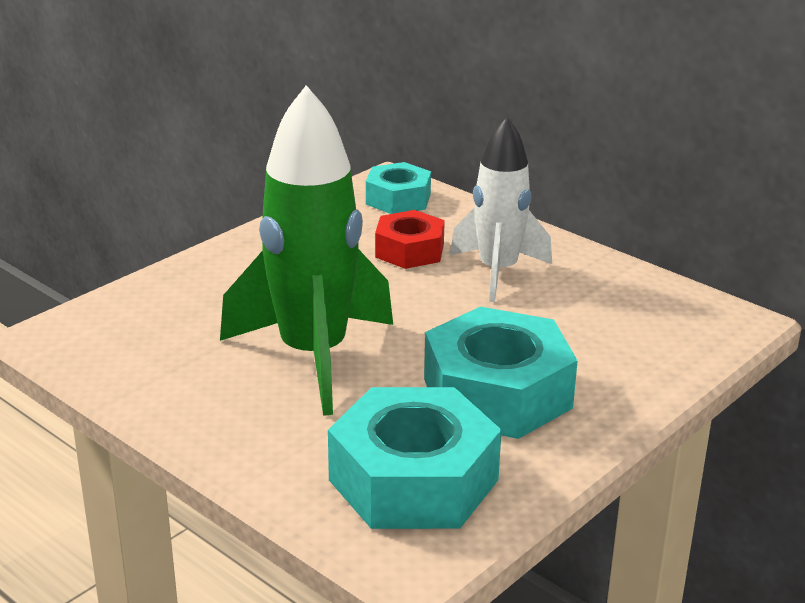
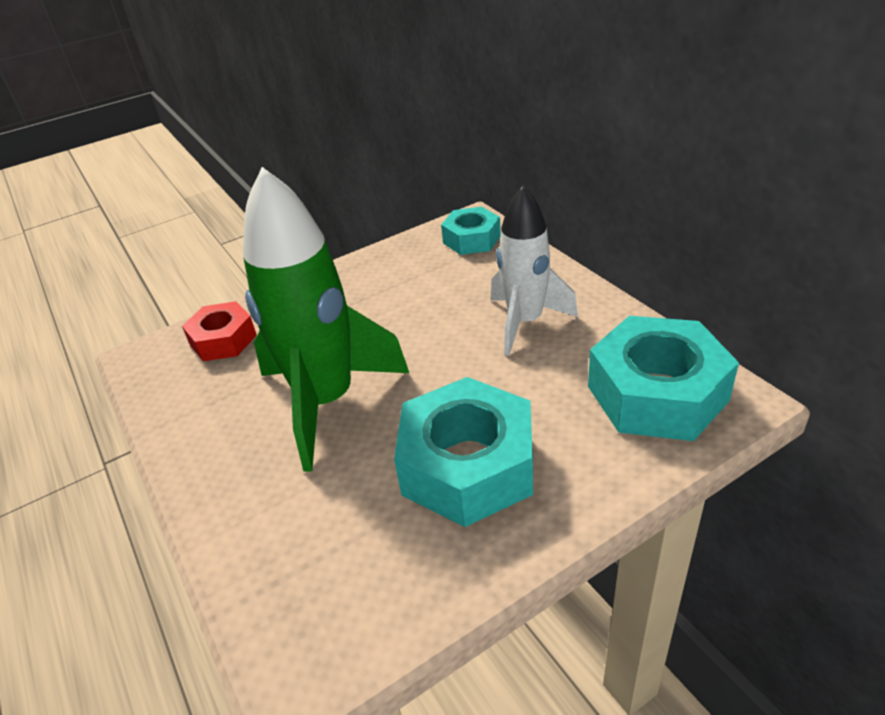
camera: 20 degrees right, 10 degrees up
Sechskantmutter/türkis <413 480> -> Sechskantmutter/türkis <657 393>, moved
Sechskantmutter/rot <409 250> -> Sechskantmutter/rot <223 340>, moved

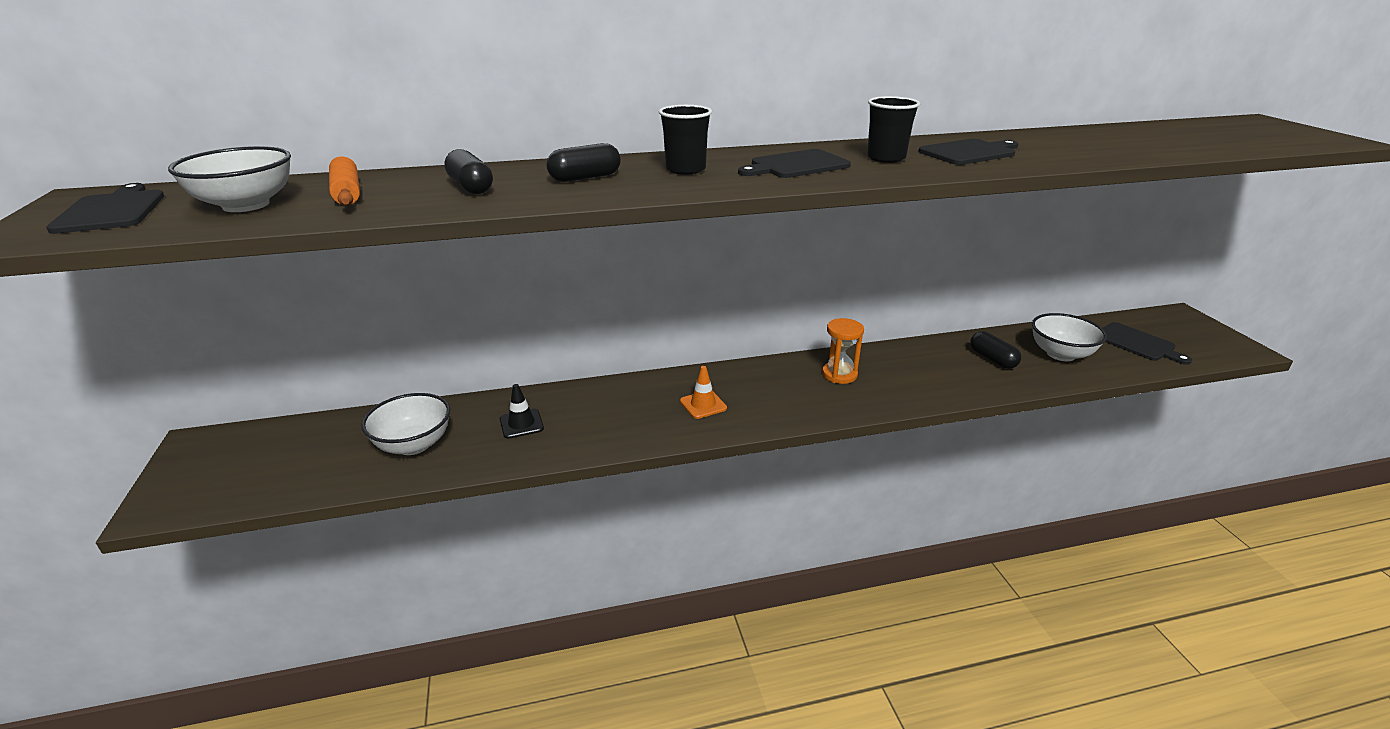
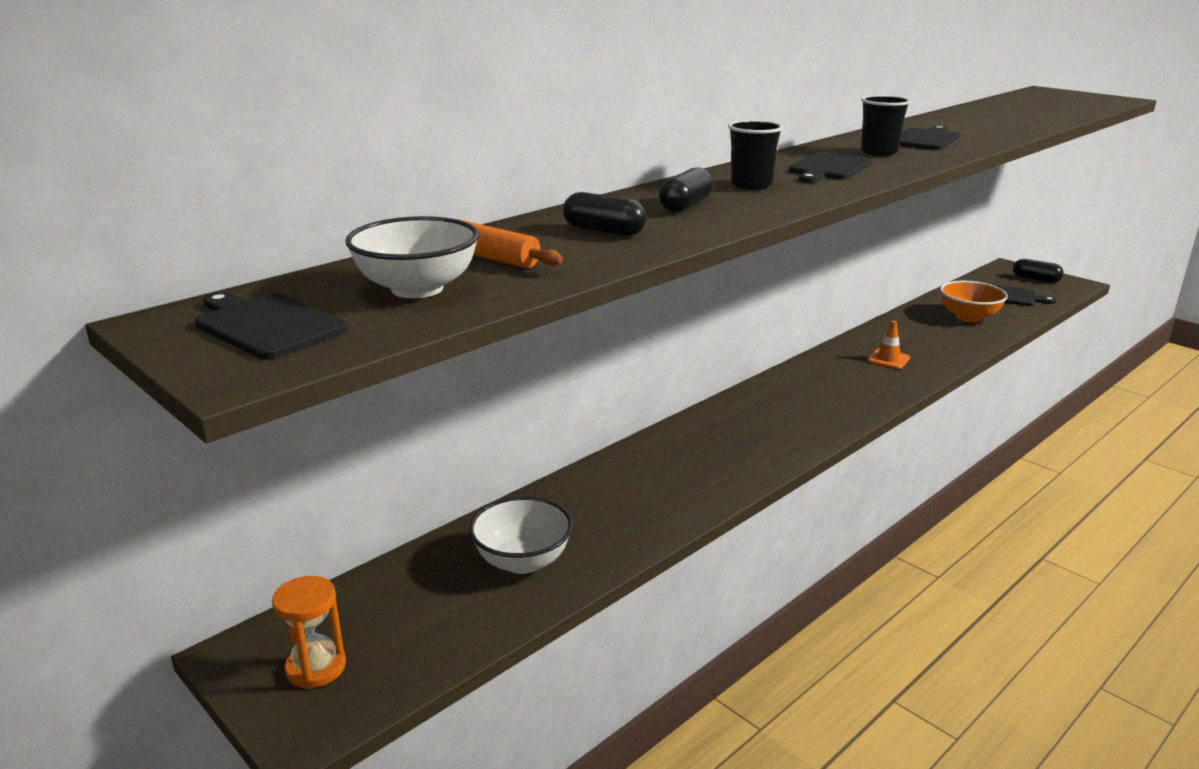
camera: 30 degrees left, 5 degrees down
Leitkegel/schwarz <521 424> -> none
Leitkegel/orange <703 405> -> Leitkegel/orange <888 359>, moved
Sanduhr/orange <839 375> -> Sanduhr/orange <316 667>, moved
Kapsel/schwarz <992 359> -> Kapsel/schwarz <1035 279>, moved
Schüssel/weiß <1061 354> -> Schüssel/orange <968 317>

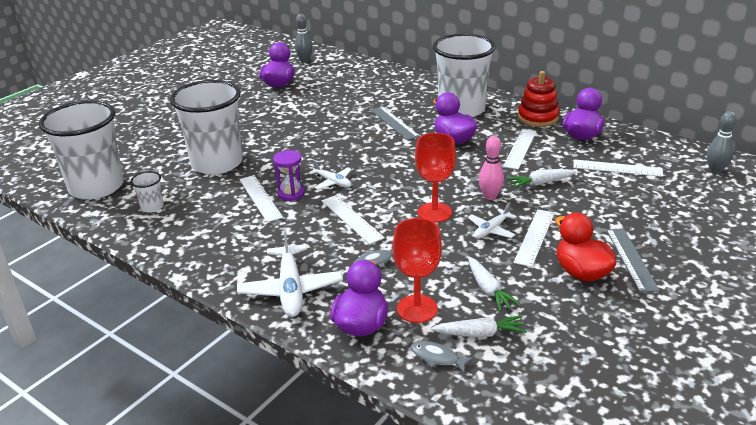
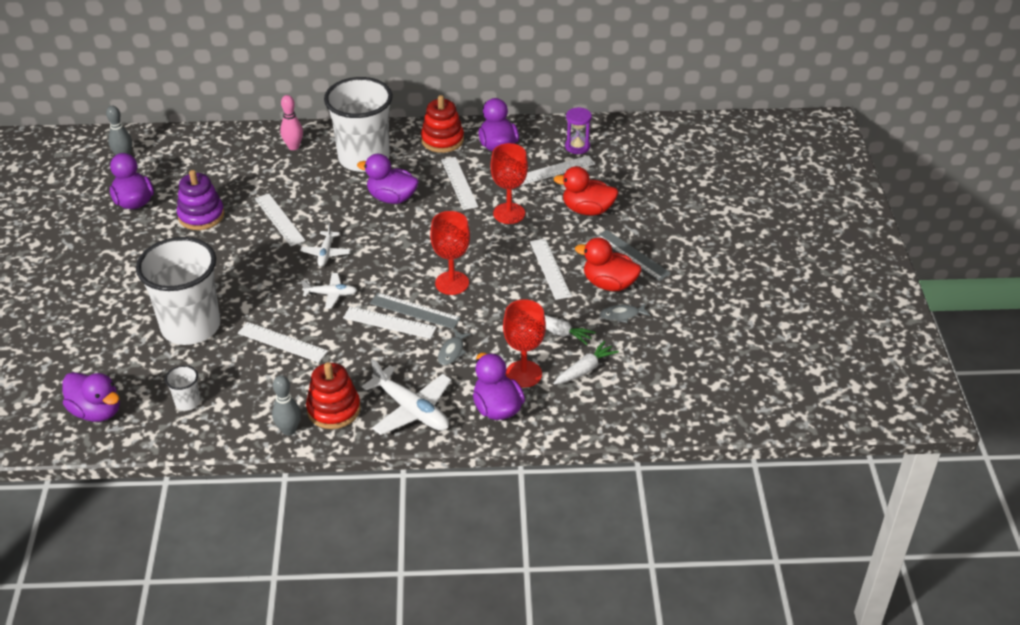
camera: 40 degrees left, 10 degrees up
none -> Stapelspielzeug/lila <201 216>
none -> Lineal/weiß <279 219>
none -> Stapelspielzeug/rot <334 409>
none -> Ente/rot <587 210>
Sanduhr/lila <291 193> -> Sanduhr/lila <577 146>, moved
Lineal/grau <394 123> -> Lineal/grau <415 311>, moved
Fisch/grau <437 358> -> Fisch/grau <622 315>, moved
Flugzeug/weiß <491 230> -> Flugzeug/weiß <326 253>, moved
Bowlingkegel/rosa <490 196> -> Bowlingkegel/rosa <293 147>, moved
Bowlingkegel/grau <715 171> -> Bowlingkegel/grau <289 430>, moved
Becher/weiß <96 187> -> Ente/lila <97 411>
Karotte/weiß <541 183> -> Kelch/rot <509 213>

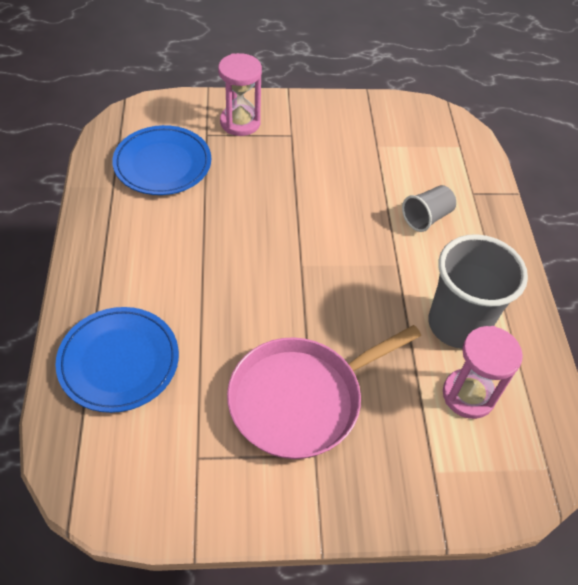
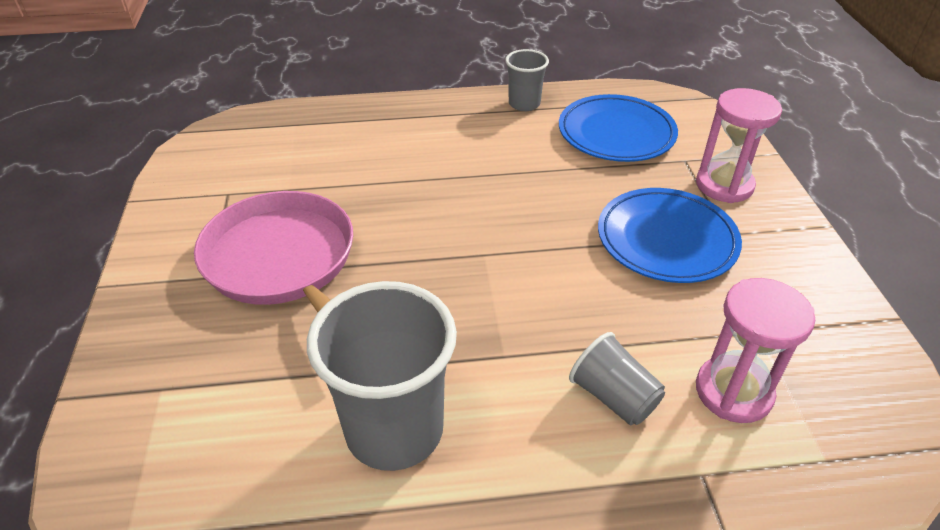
camera: 90 degrees right, 10 degrees down
none -> Becher/grau <524 104>
Teller/blau <119 361> -> Teller/blau <666 240>, moved
Sanduhr/rosa <468 395> -> Sanduhr/rosa <733 392>, moved

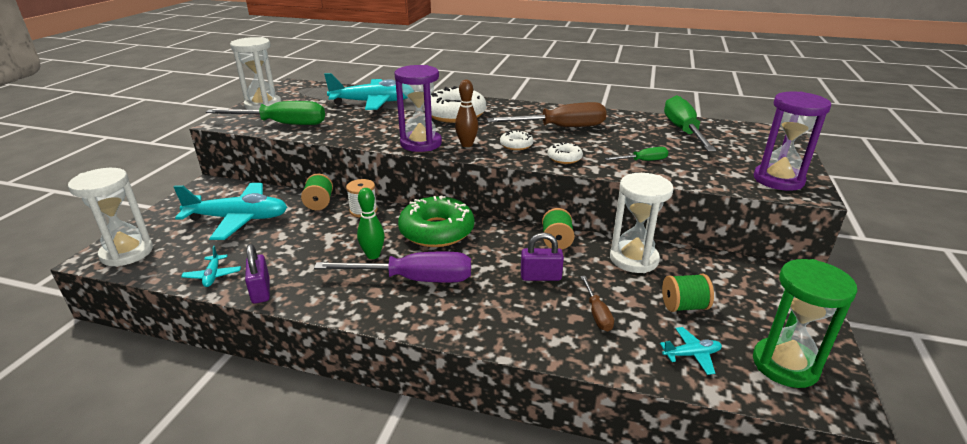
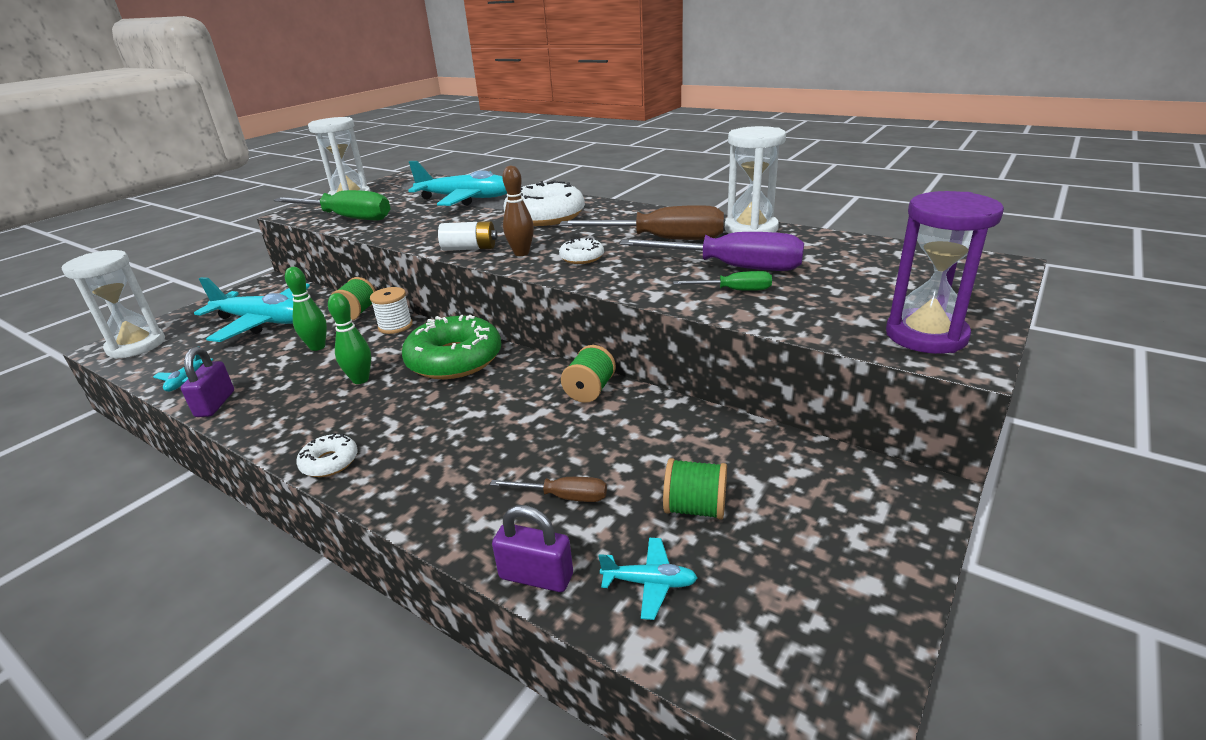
camera: 20 degrees right, 0 degrees up
Schraubenzieher/grün <683 131> -> none
Sanduhr/grün <785 365> -> none
none -> Bowlingkegel/grün <317 347>
Schraubenzieher/lila <414 279> -> Schraubenzieher/lila <731 267>, moved
Vorhängeschloss/lila <540 277> -> Vorhängeschloss/lila <536 576>, moved
Donut/weiß <564 158> -> Donut/weiß <329 462>, moved
Sanduhr/weiß <633 259> -> Sanduhr/weiß <751 229>, moved
Sanduhr/lila <421 144> -> Batterie/weiß <469 248>
Schraubenzieher/braun <597 313> -> Schraubenzieher/braun <563 497>, 90 degrees counterclockwise

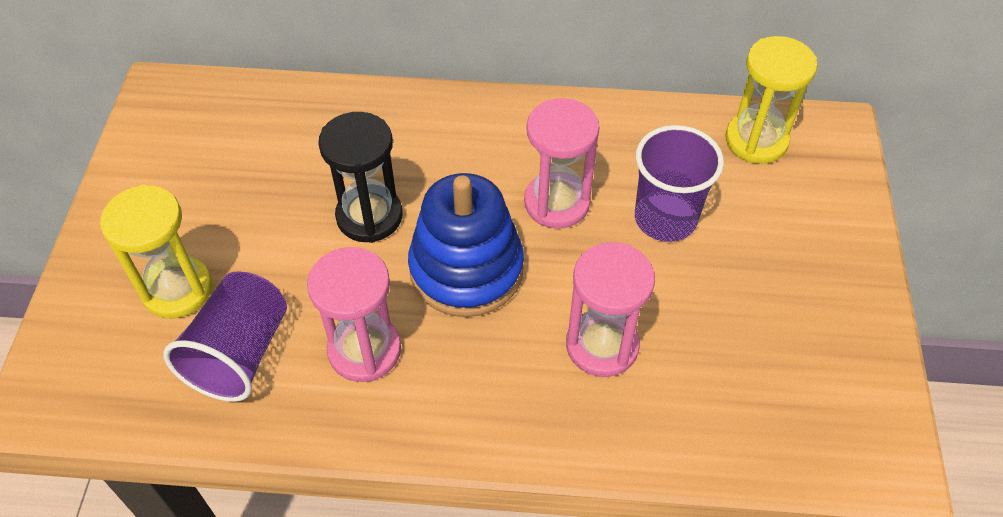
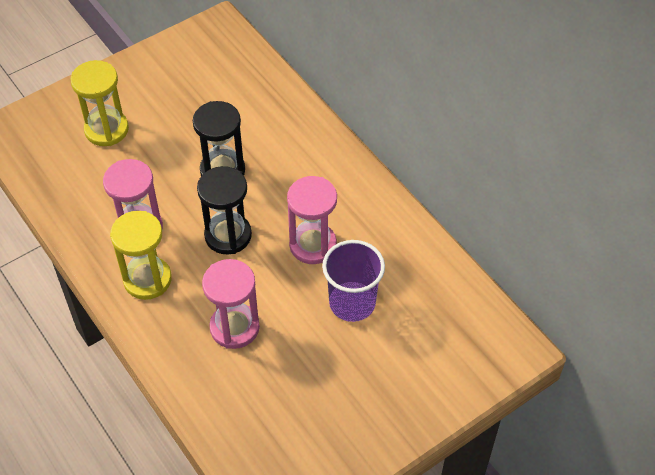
camera: 50 degrees right, 0 degrees up
Becher/lila <240 353> -> none
Sanduhr/gelb <756 140> -> Sanduhr/gelb <147 279>, moved
Stapelspielzeug/blau <466 269> -> Sanduhr/schwarz <228 235>

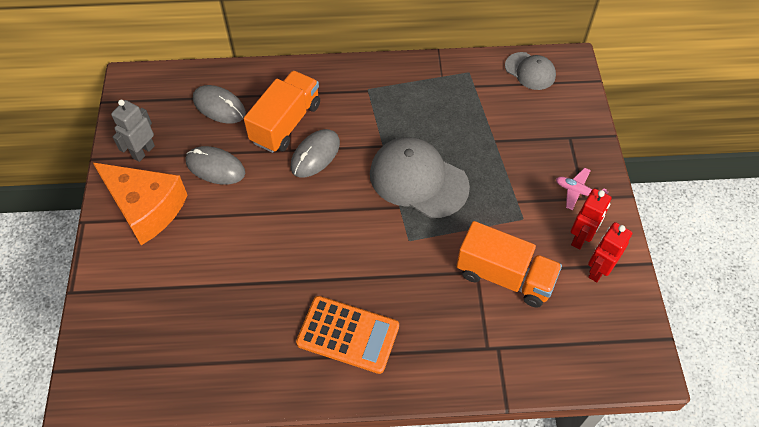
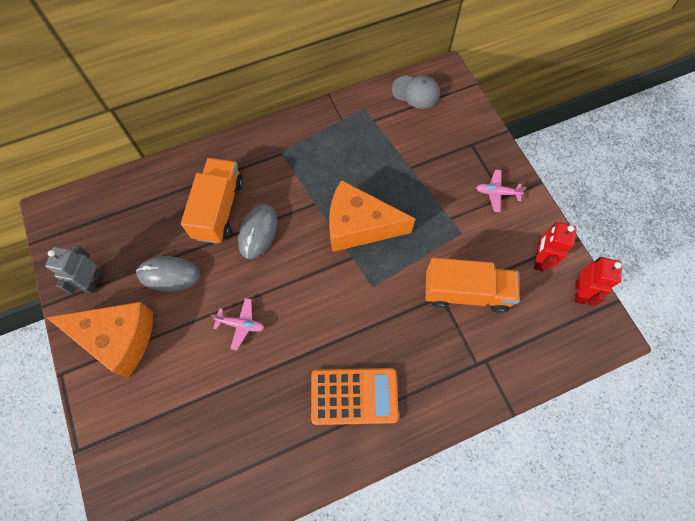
camera: 20 degrees left, 10 degrees up
Computermaus/grau <219 106> -> none
none -> Flugzeug/rosa <241 324>
Roboter/rot <581 238> -> Roboter/rot <580 292>, moved
Kappe/grau <418 180> -> Käse/orange <359 226>

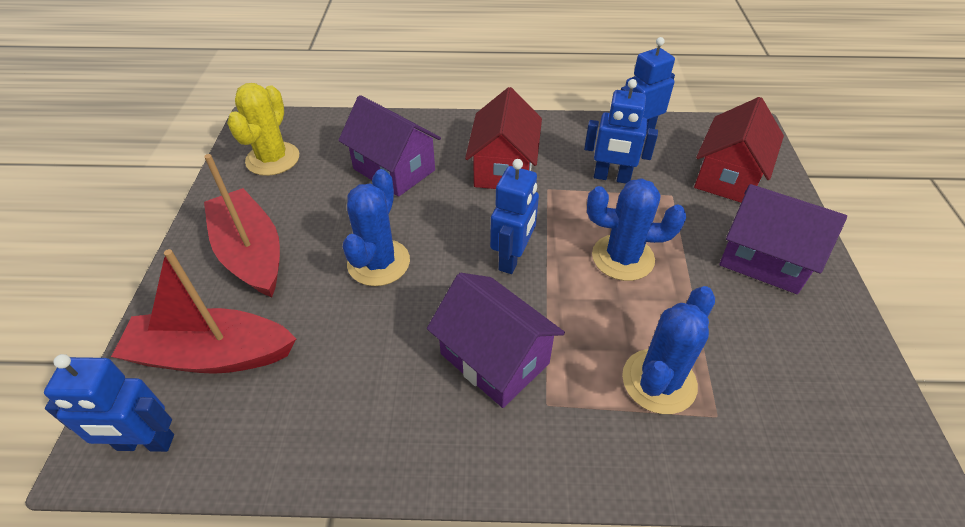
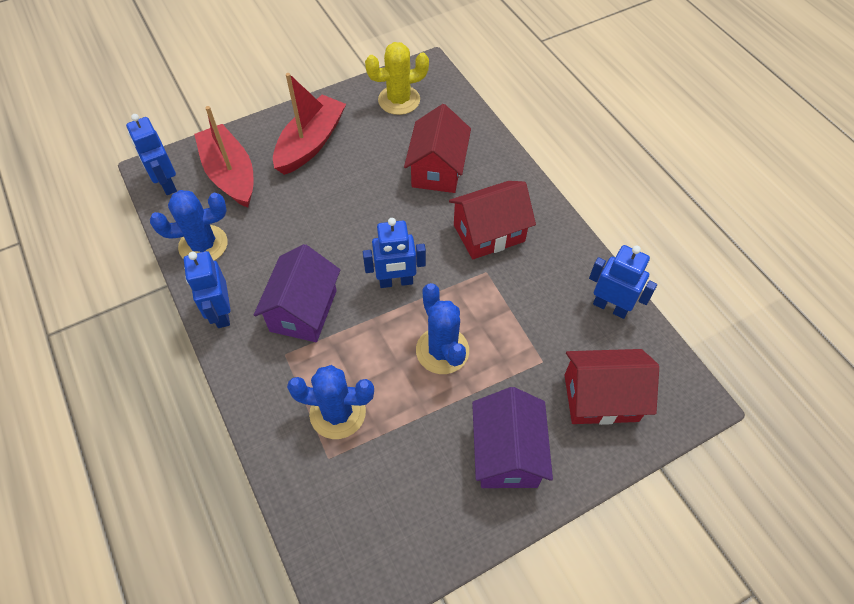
camera: 60 degrees right, 10 degrees up
Kaktus/blau <378 262> -> Kaktus/blau <203 245>, moved
Roboter/blau <611 177> -> Roboter/blau <221 313>, moved
Haus/lila <394 169> -> Haus/rot <437 169>

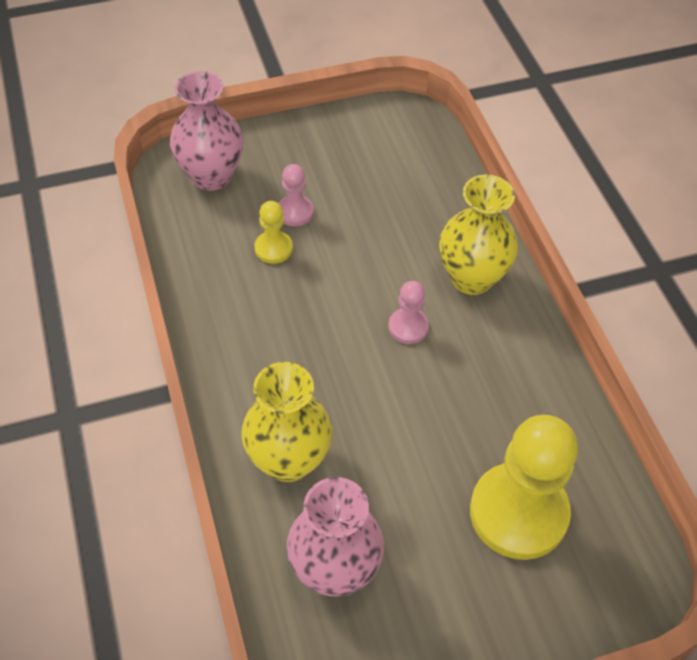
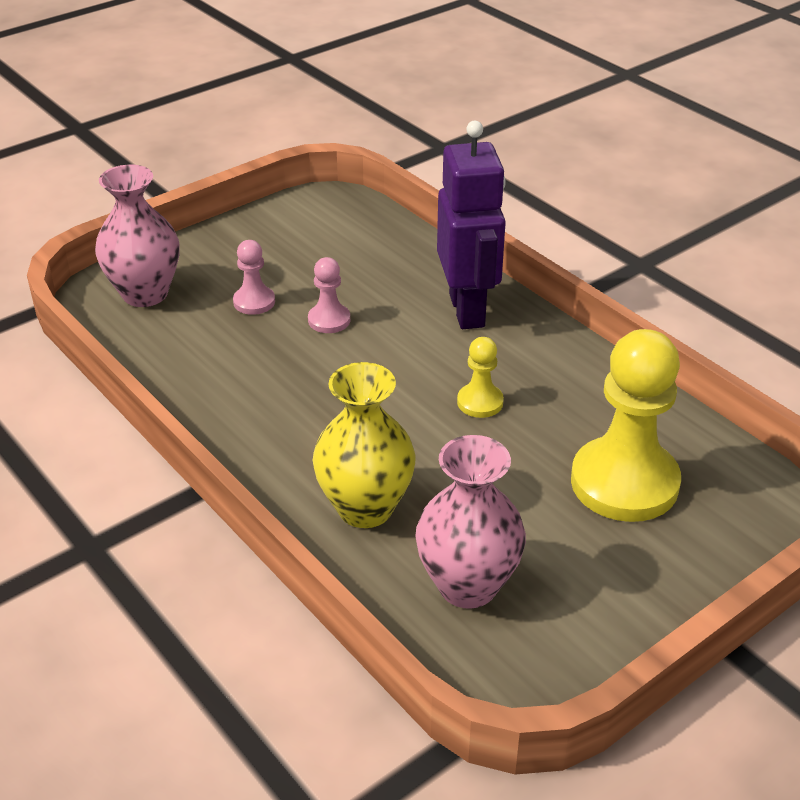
camera: 20 degrees left, 15 degrees down
Bauer/gelb <273 248> -> Bauer/gelb <480 402>, moved
Bauer/rosa <408 327> -> Bauer/rosa <329 320>, moved
Vase/gelb <471 278> -> Roboter/lila <467 310>

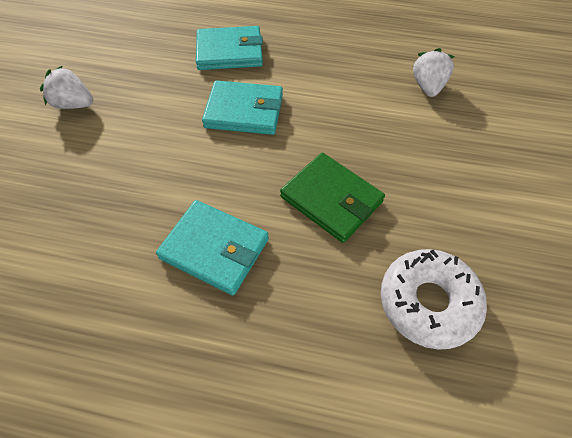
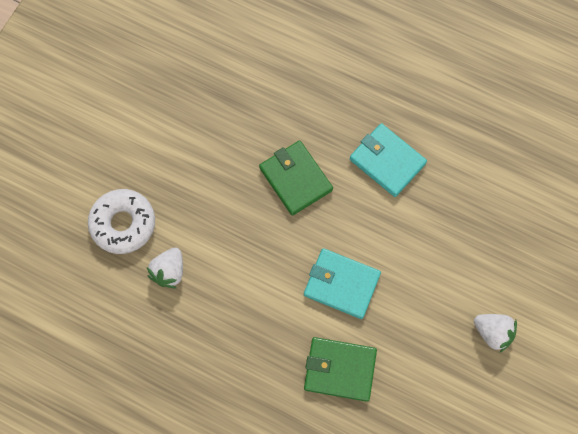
camera: 165 degrees left, 15 degrees up
Donut/weiß <428 302> -> Donut/weiß <123 224>, moved
Geldbörse/türkis <229 52> -> Geldbörse/grün <340 369>

